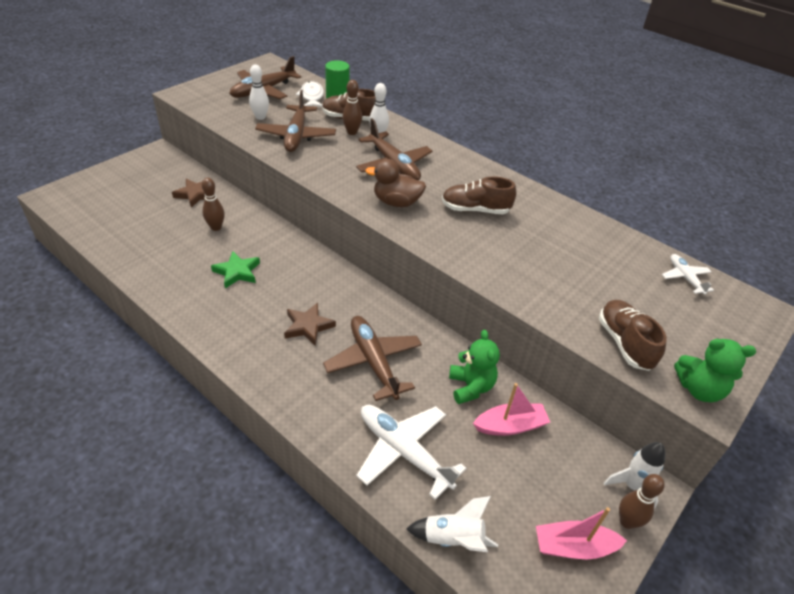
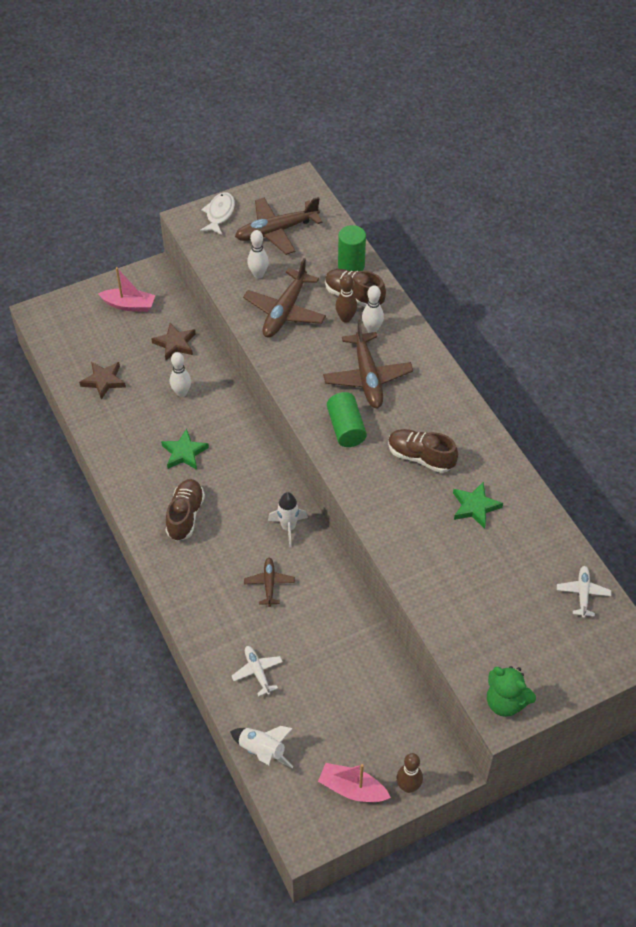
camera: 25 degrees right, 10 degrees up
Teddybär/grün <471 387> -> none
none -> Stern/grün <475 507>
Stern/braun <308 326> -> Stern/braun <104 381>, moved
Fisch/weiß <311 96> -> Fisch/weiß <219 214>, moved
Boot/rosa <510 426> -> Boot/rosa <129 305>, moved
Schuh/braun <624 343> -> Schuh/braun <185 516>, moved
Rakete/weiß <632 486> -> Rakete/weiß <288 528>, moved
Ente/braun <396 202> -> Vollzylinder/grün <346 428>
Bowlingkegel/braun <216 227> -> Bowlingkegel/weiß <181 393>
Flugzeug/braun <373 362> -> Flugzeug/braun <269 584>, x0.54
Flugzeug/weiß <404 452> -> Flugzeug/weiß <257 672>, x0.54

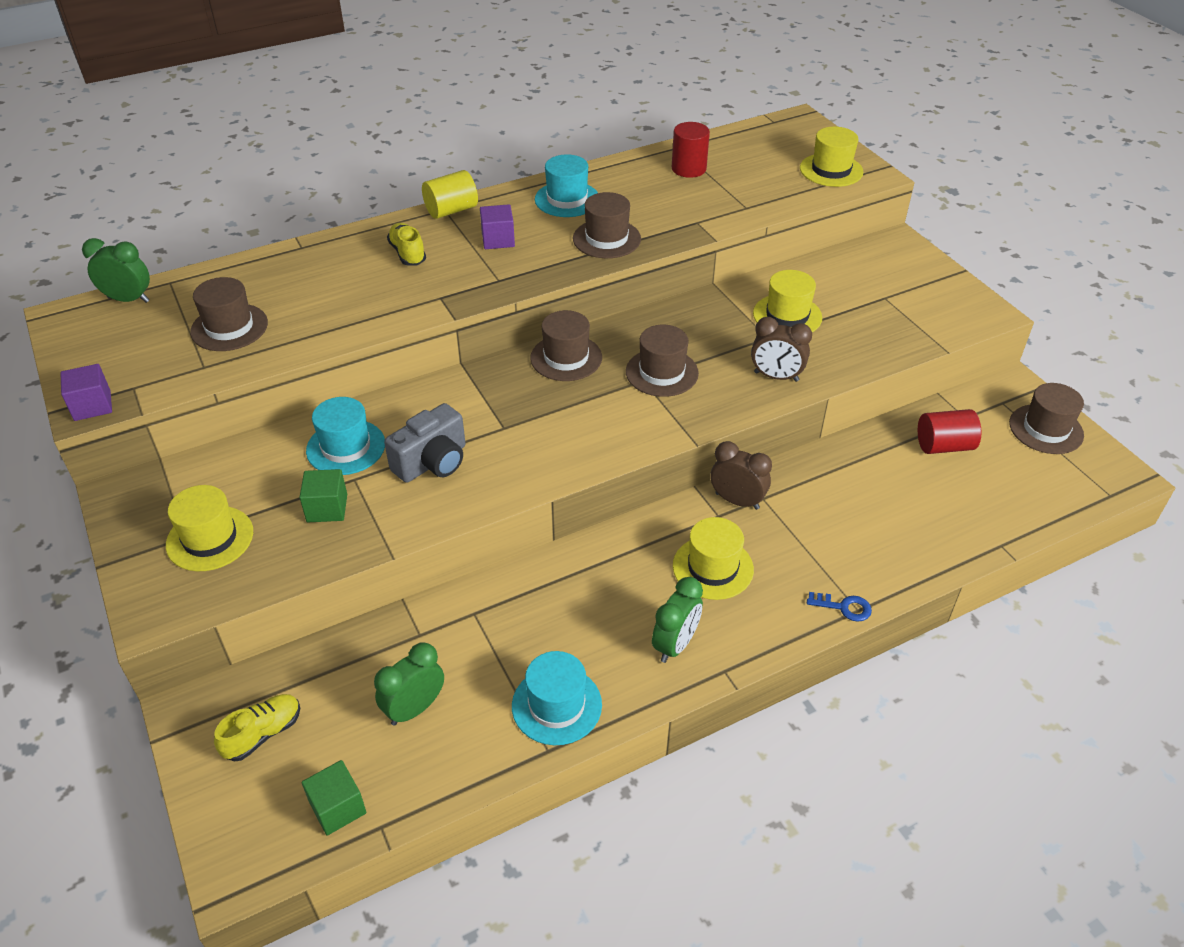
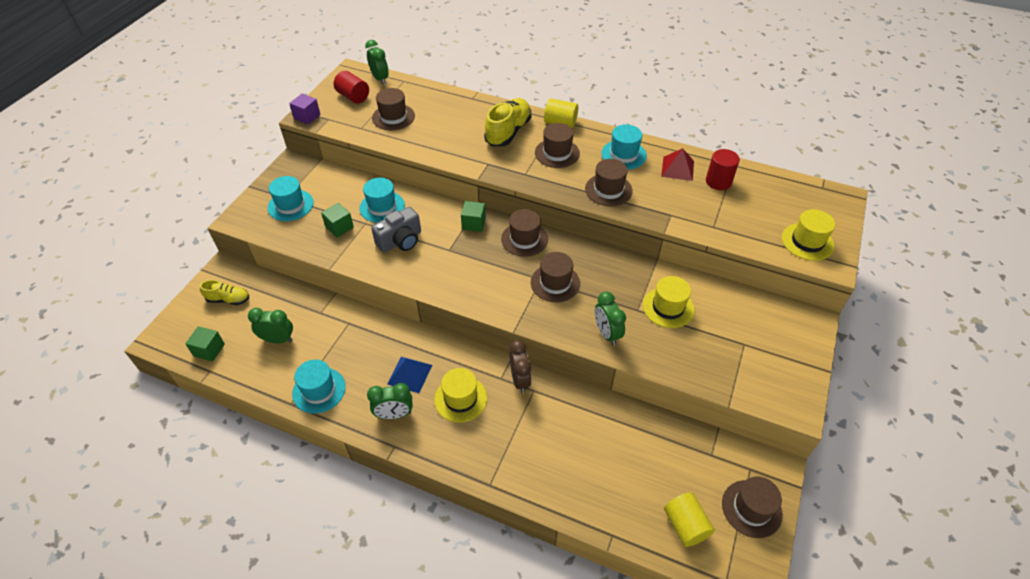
camera: 50 degrees right, 5 degrees up
Schlüssel/blau <844 607> -> none
none -> Pyramide/blau <410 374>
none -> Kubus/grün <473 223>
none -> Pyramide/rot <677 168>
none -> Vollzylinder/gelb <685 525>
Vollzylinder/rot <944 446> -> Vollzylinder/rot <353 96>, moved
Kubus/lila <498 240> -> Hut/braun <557 153>
Hut/gelb <210 538> -> Hut/türkis <290 205>
Wecker/braun <776 377> -> Wecker/grün <607 333>
Kamera/grau <432 462> -> Kamera/grau <400 241>, 45 degrees counterclockwise
Schuh/gelb <407 253> -> Schuh/gelb <508 132>, x1.71

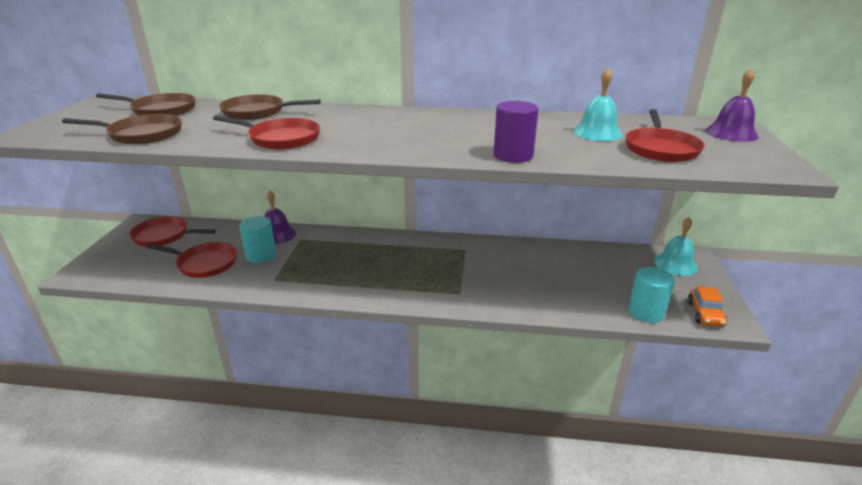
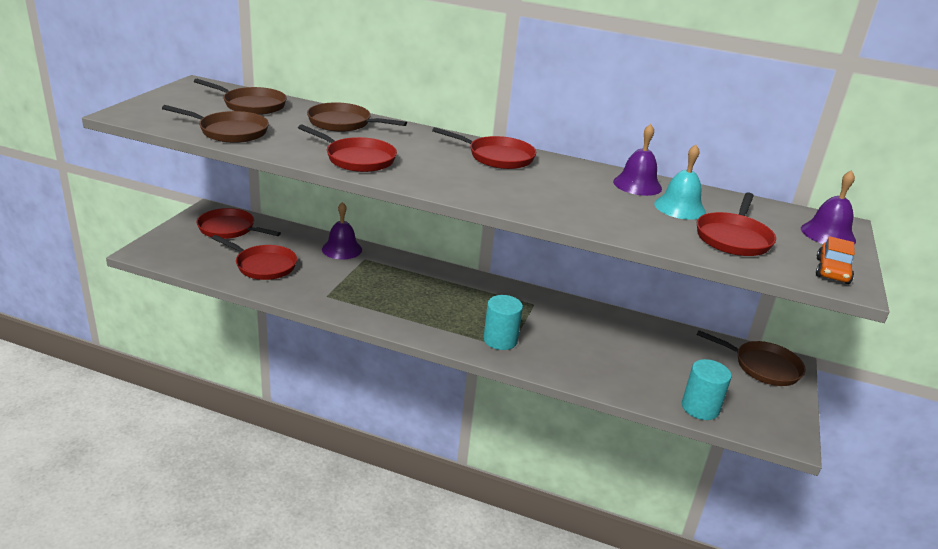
camera: 10 degrees right, 0 degrees up
Vollzylinder/lila <513 155> -> none
none -> Pfanne/rot <497 157>
none -> Glocke/lila <637 185>
Vollzylinder/türkis <261 255> -> Vollzylinder/türkis <500 340>, moved
Auto/orange <705 314> -> Auto/orange <832 271>, moved
Glocke/türkis <675 264> -> Pfanne/braun <763 367>

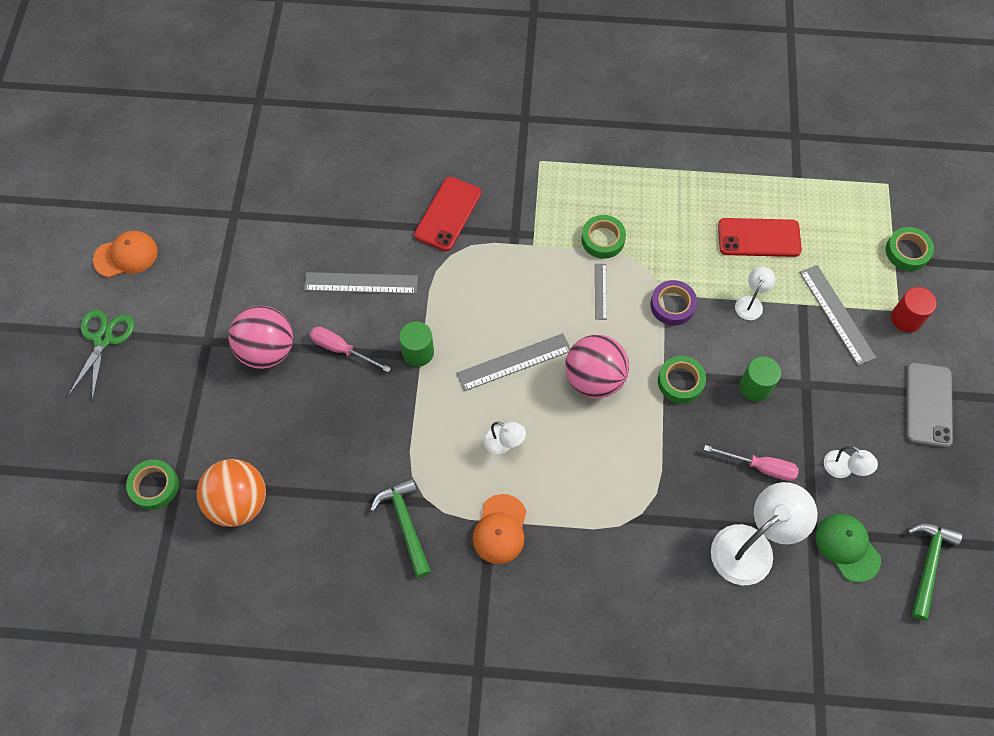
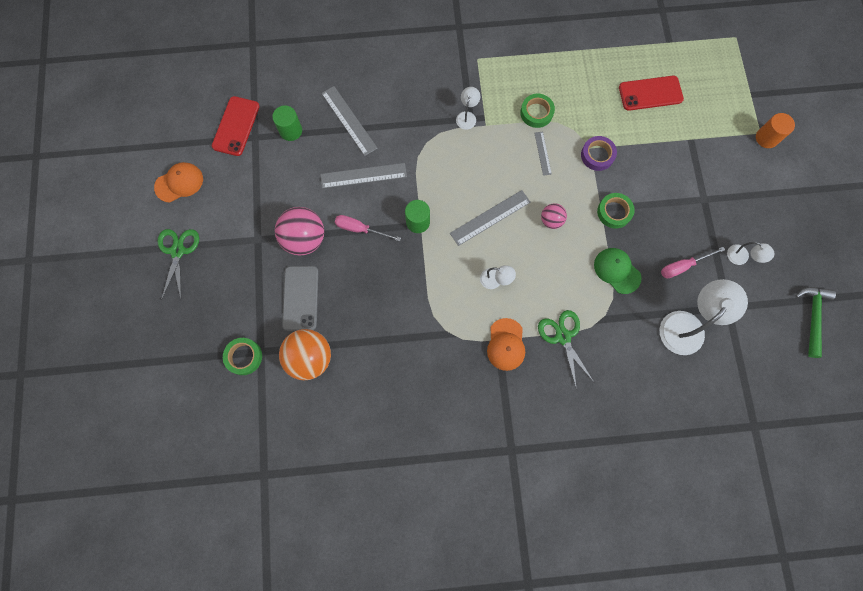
camera: 10 degrees left, 10 degrees up
Hammer/grün <405 524> -> none
Klebeband/grün <907 252> -> none
none -> Schere/grün <563 336>
Handy/rot <448 214> -> Handy/rot <236 126>, moved
Lampe/weiß <751 303> -> Lampe/weiß <467 116>, moved
Vollzylinder/grün <755 387> -> Vollzylinder/grün <291 131>, moved
Lineal/grau <836 314> -> Lineal/grau <349 120>, moved
Kappe/grün <847 547> -> Kappe/grün <617 270>, moved
Handy/grau <928 405> -> Handy/grau <300 298>, moved
Vollzylinder/rot <906 318> -> Vollzylinder/orange <766 138>
Schraubenzieher/rosa <760 467> -> Schraubenzieher/rosa <683 266>, 150 degrees clockwise
Ball/rosa <594 379> -> Ball/rosa <551 220>, x0.54

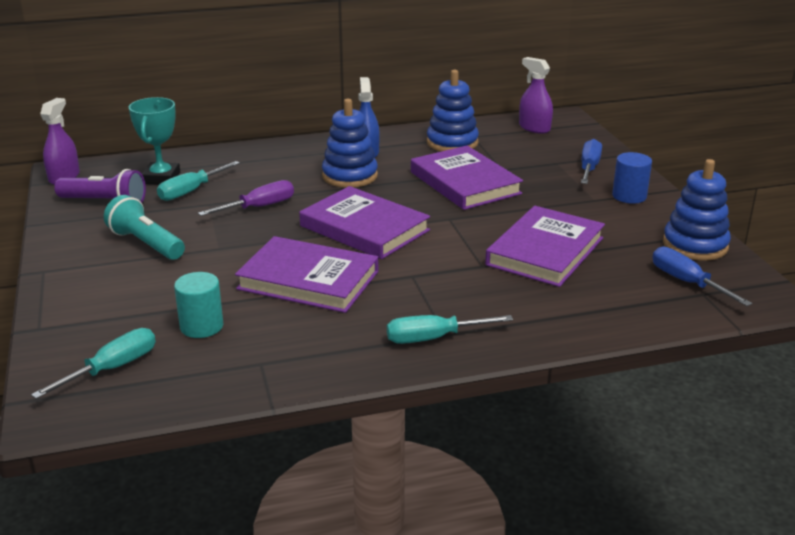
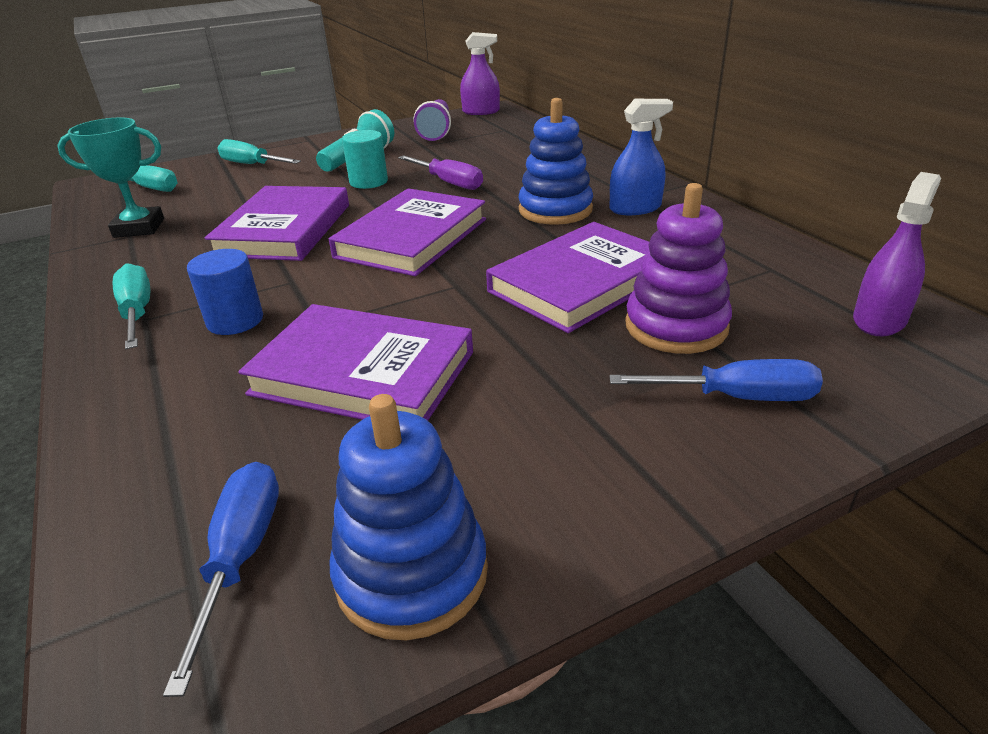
camera: 80 degrees right, 5 degrees up
Stapelspielzeug/blau <452 143> -> none
none -> Stapelspielzeug/lila <676 326>
Pokal/türkis <161 178> -> Pokal/türkis <139 228>, moved
Schraubenzieher/türkis <191 191> -> Schraubenzieher/türkis <252 165>, moved
Vollzylinder/türkis <201 326> -> Vollzylinder/türkis <368 182>, moved
Vollzylinder/blau <629 196> -> Vollzylinder/blau <235 321>, moved
Schraubenzieher/blau <687 282> -> Schraubenzieher/blau <241 558>, 45 degrees counterclockwise

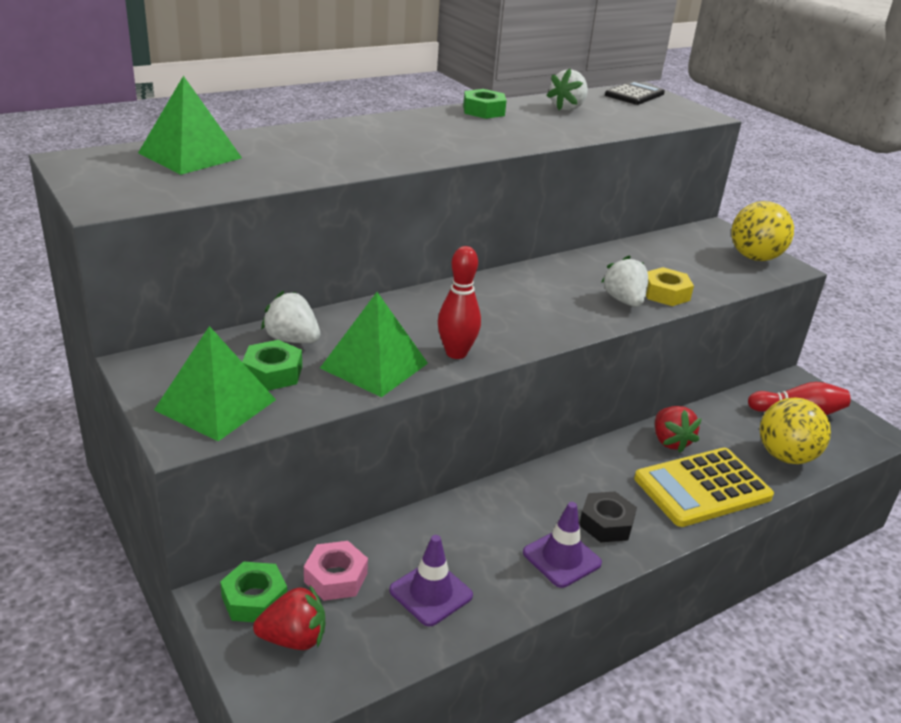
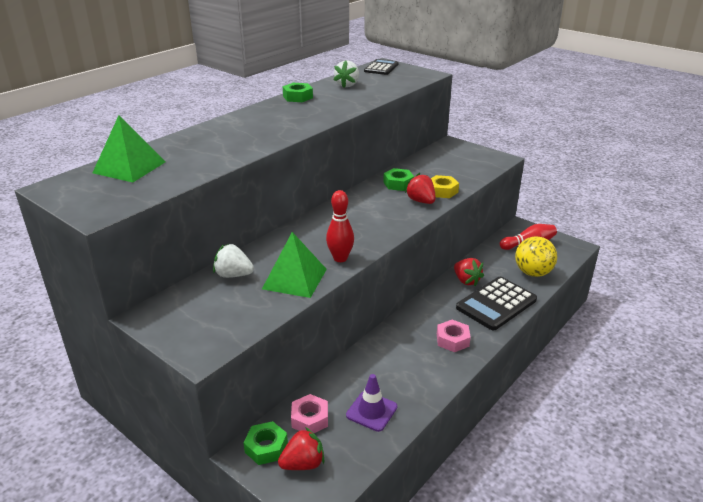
camera: 15 degrees left, 0 degrees up
Pyramide/grün <215 404> -> none
Leitkegel/lila <561 558> -> none
Ball/gelb <754 257> -> none
Sechskantmutter/grün <273 373> -> Sechskantmutter/grün <398 184>, moved
Sechskantmutter/schwarz <606 523> -> Sechskantmutter/rosa <452 340>
Erdbeere/weiß <624 301> -> Erdbeere/rot <421 201>
Taschenrechner/gelb <702 488> -> Taschenrechner/schwarz <496 304>

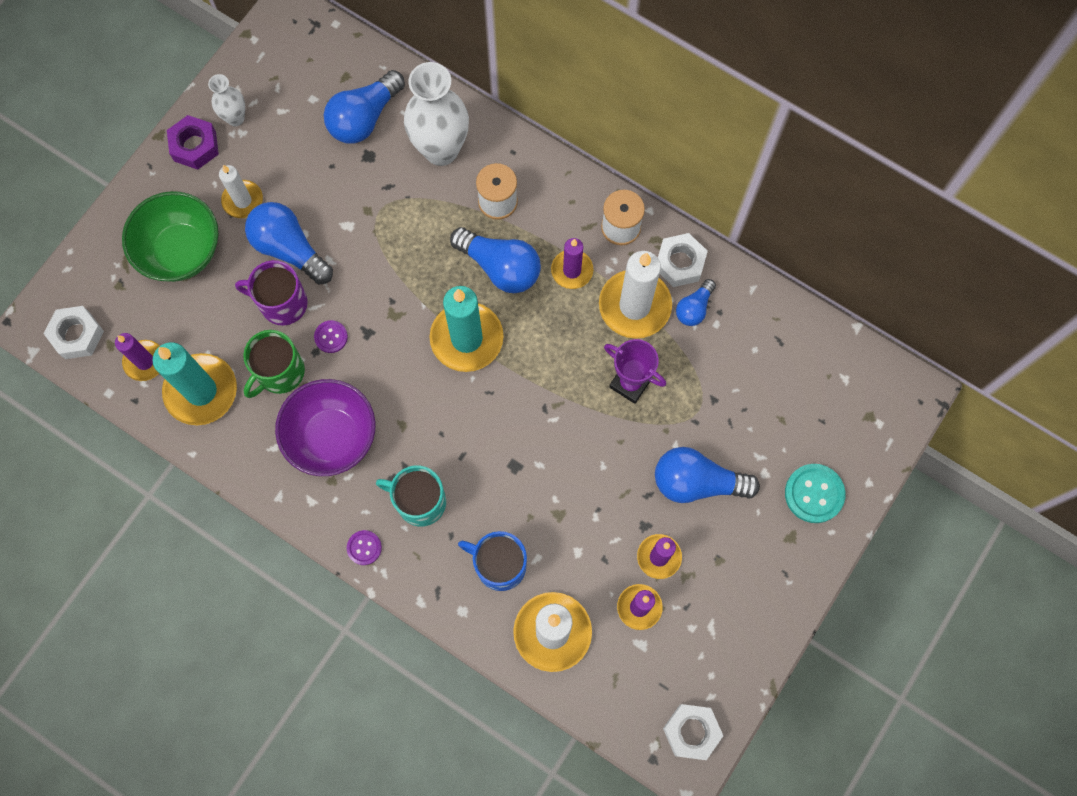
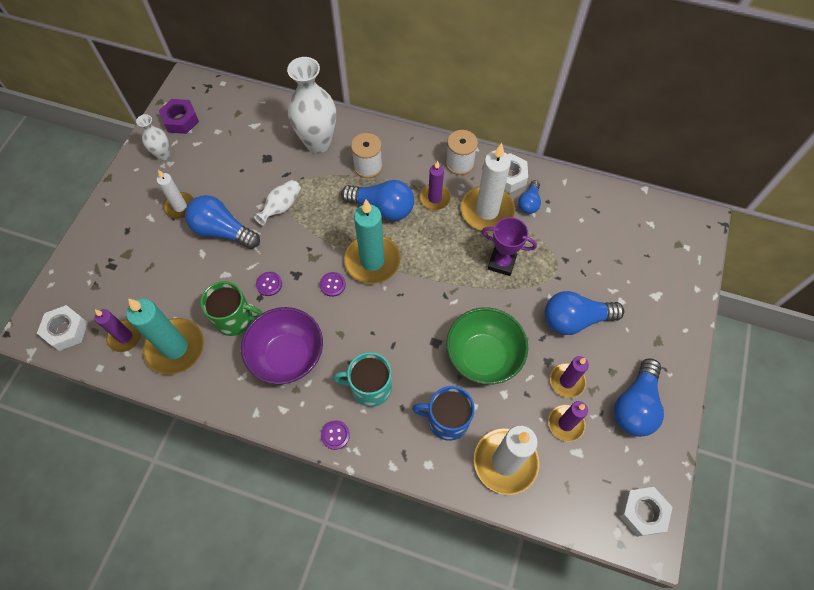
camera: 15 degrees left, 10 degrees down
Tasse/lila <282 303> -> none
Knopf/türkis <814 494> -> none
none -> Vase/weiß <281 207>
none -> Knopf/lila <332 285>
Schüssel/grün <181 251> -> Schüssel/grün <483 356>, moved
Sechskantmutter/lila <195 146> -> Sechskantmutter/lila <181 120>, moved
Glühbirne/blau <364 118> -> Glühbirne/blau <635 405>, moved
Tasse/grün <279 372> -> Tasse/grün <235 319>, 105 degrees counterclockwise

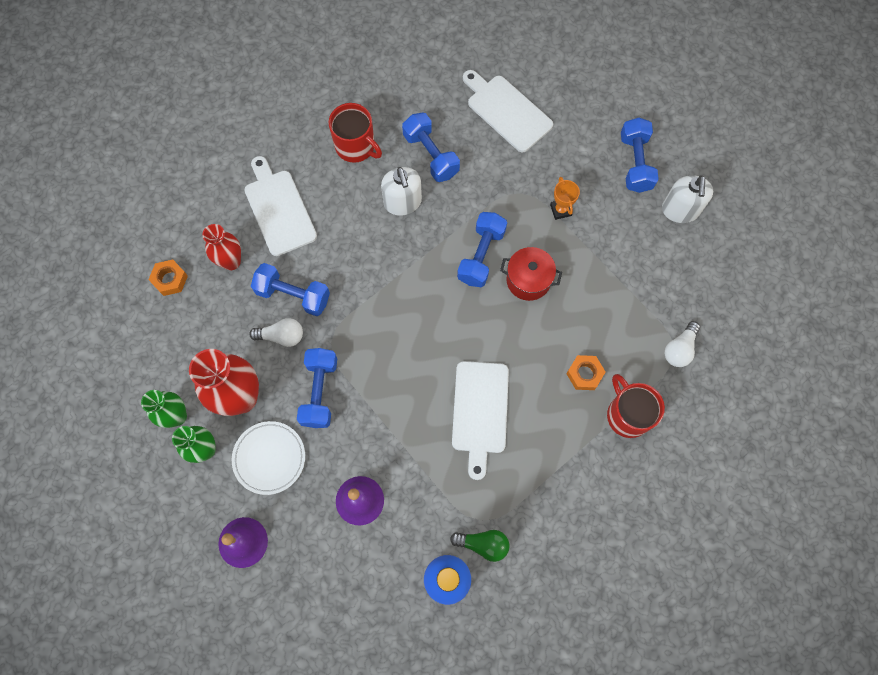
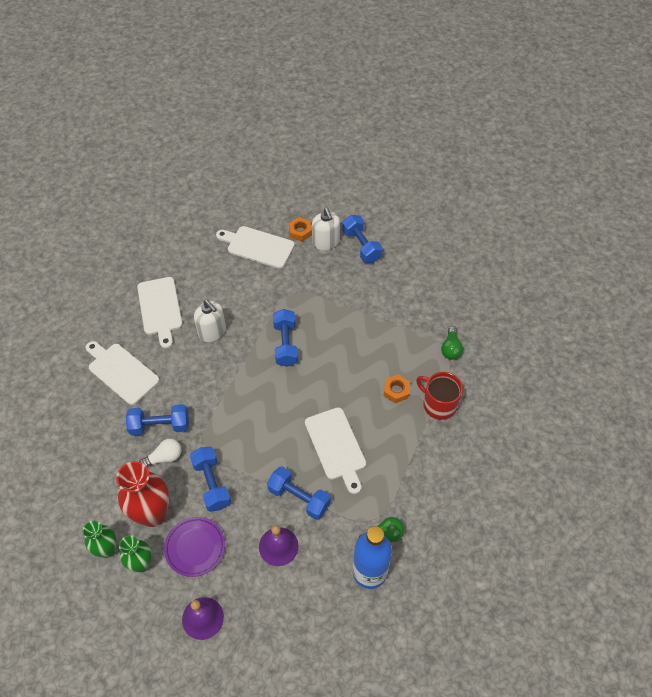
camera: 25 degrees left, 15 degrees down
Vase/rot <231 262> -> none
Kochtopf/rot <528 280> -> none
Pokal/orange <560 210> -> none
Sechskantmutter/orange <170 279> -> Sechskantmutter/orange <300 232>, moved
Hantel/blau <431 155> -> Hantel/blau <299 498>, moved
Seifenspender/weiß <680 210> -> Seifenspender/weiß <326 242>, moved
Tasse/rot <356 146> -> Schneidebrett/weiß <160 308>
Teller/weiß <269 458> -> Teller/lila <195 547>
Glühbirne/weiß <679 349> -> Glühbirne/grün <451 348>

